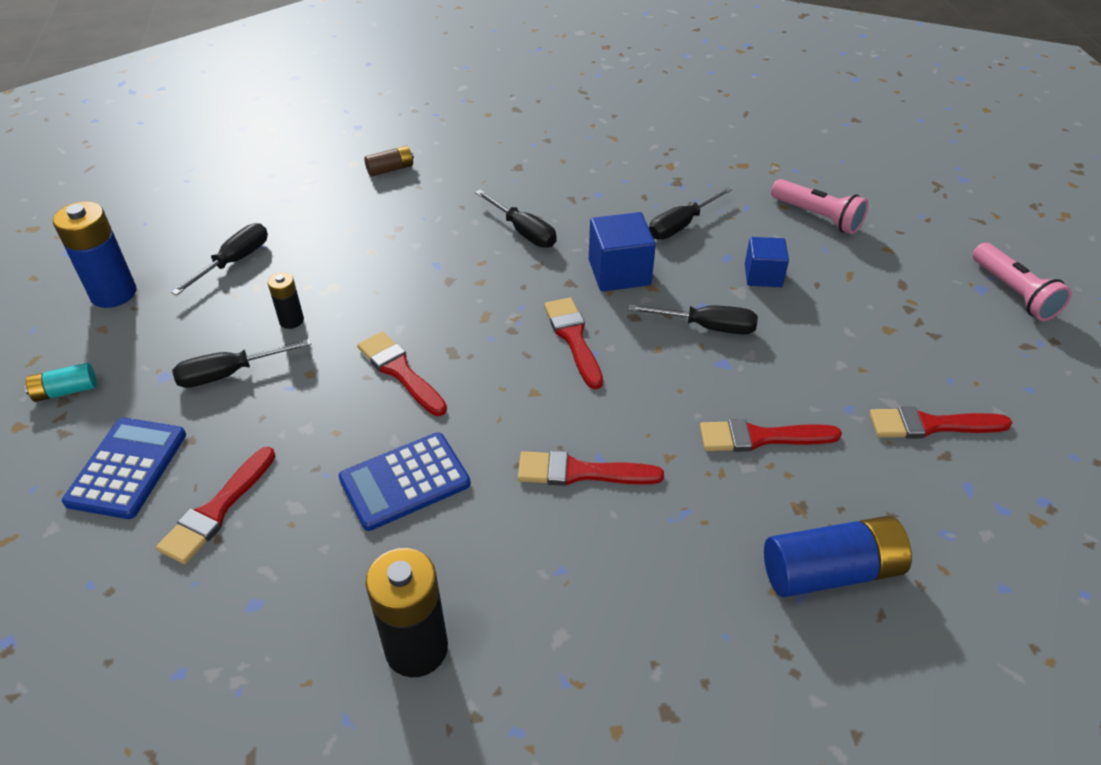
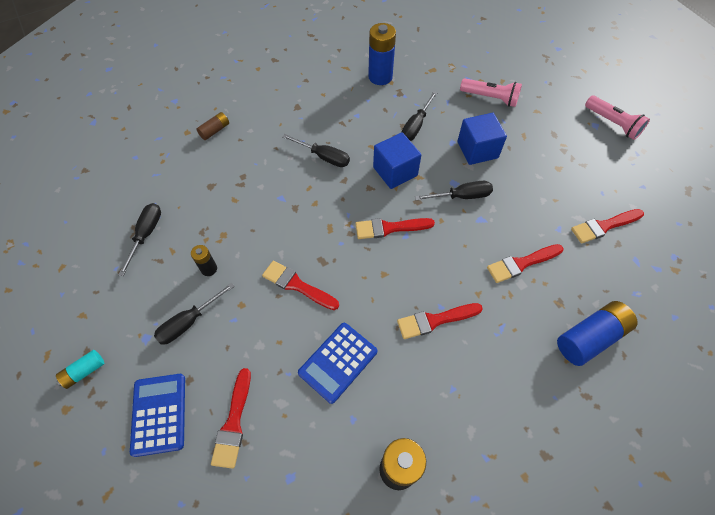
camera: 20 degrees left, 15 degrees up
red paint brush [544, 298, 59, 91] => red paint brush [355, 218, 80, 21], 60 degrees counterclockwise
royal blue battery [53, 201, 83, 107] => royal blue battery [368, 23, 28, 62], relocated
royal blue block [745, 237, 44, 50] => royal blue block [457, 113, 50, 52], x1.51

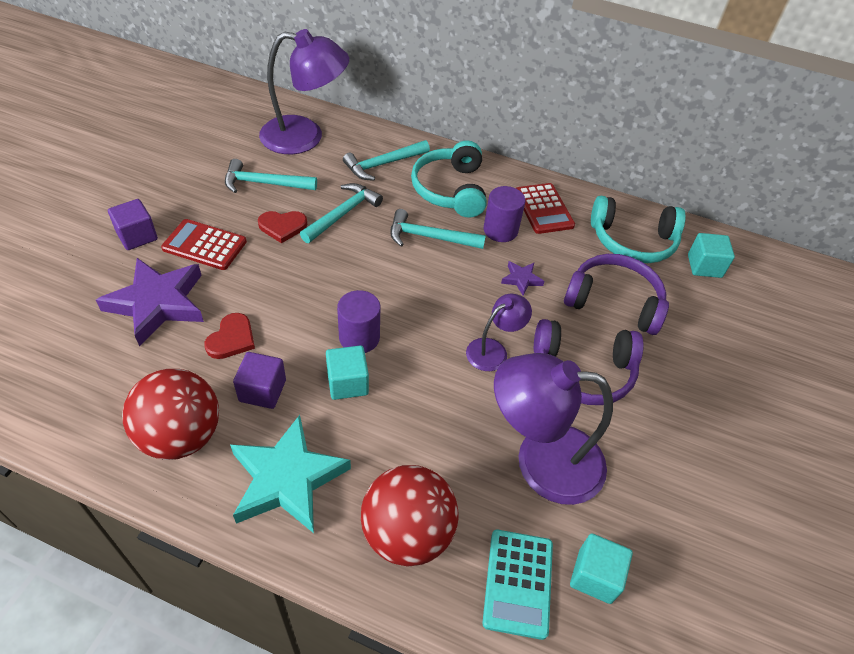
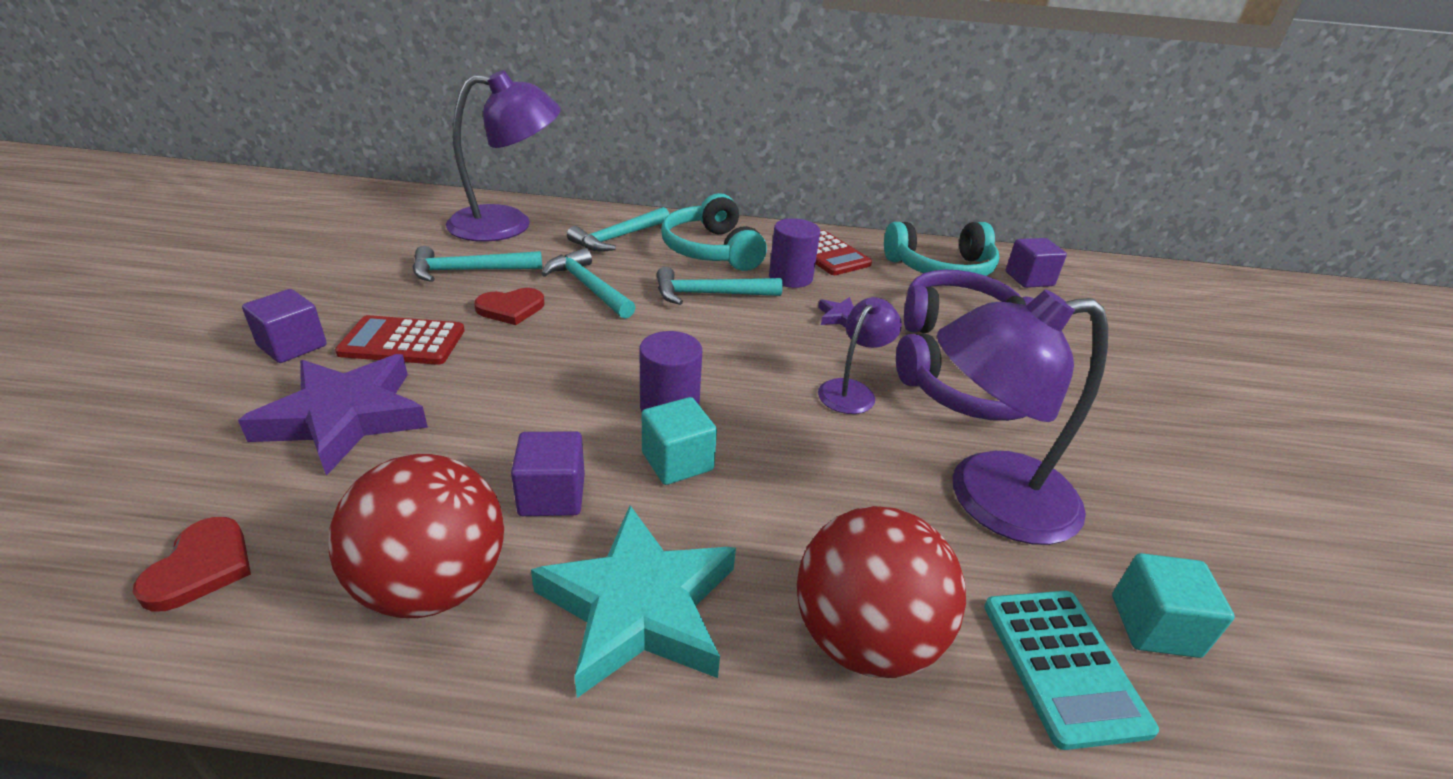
camera: 15 degrees left, 15 degrees down
red love heart [204, 313, 51, 46] => red love heart [133, 517, 118, 95], relocated
aqua claw hammer [300, 183, 83, 60] => aqua claw hammer [542, 248, 94, 71], 60 degrees counterclockwise
aqua block [688, 233, 47, 45] => purple block [1006, 238, 61, 50]

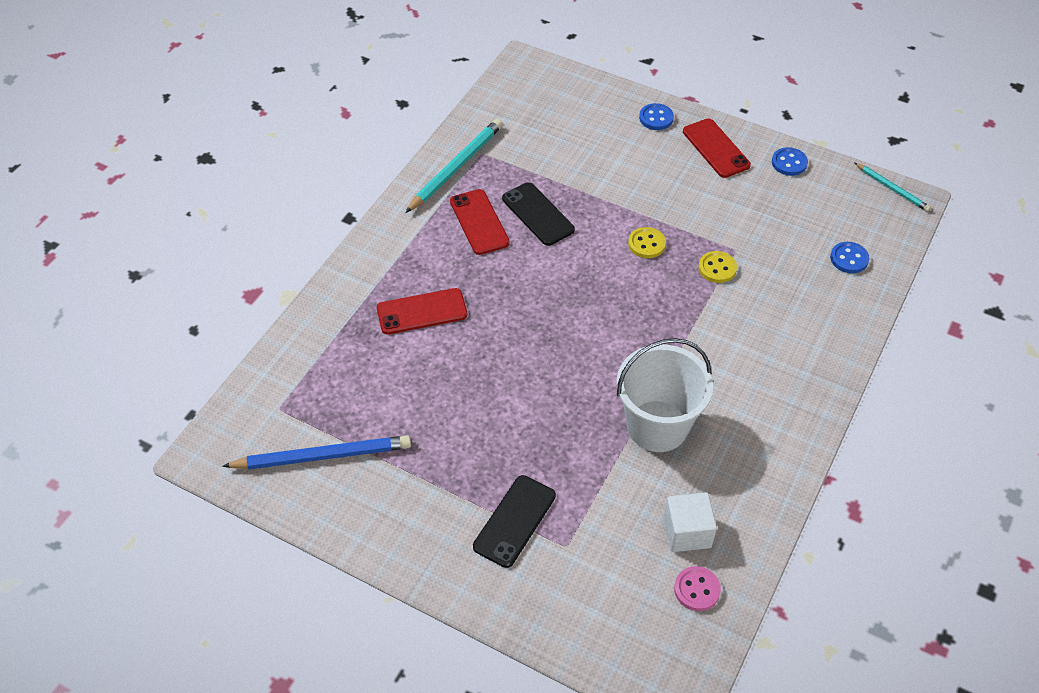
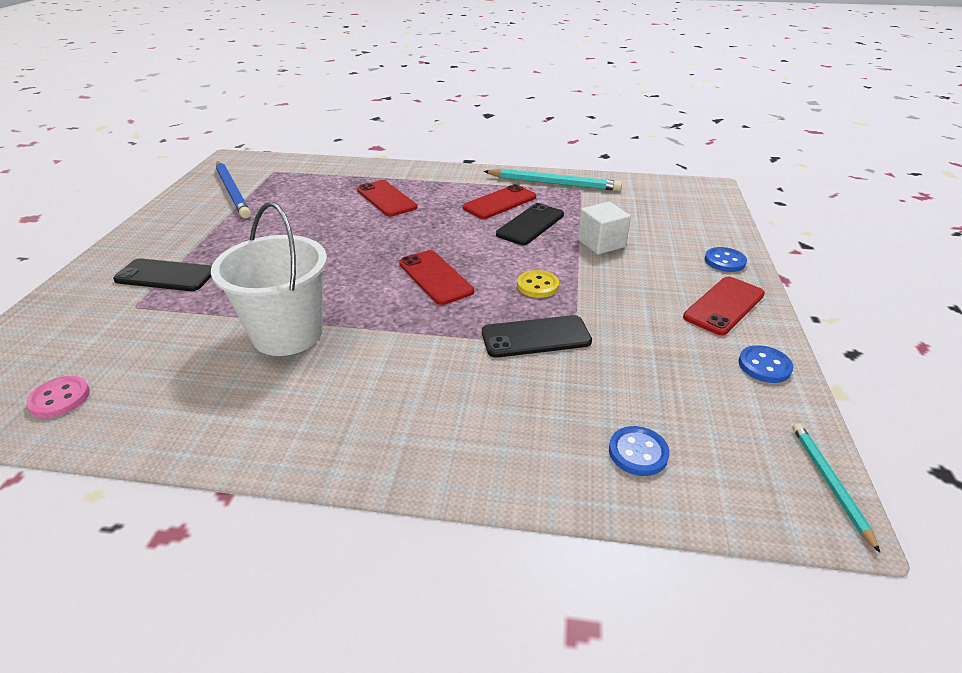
camera: 70 degrees right, 15 degrees down
nothing => red phone [399, 250, 75, 55]
yellow sewing button [698, 251, 39, 32] => ebony phone [482, 315, 110, 43]
pure white block [664, 492, 53, 60] => pure white block [578, 202, 53, 53], relocated
aqua wooden pencil [854, 162, 77, 50] => aqua wooden pencil [793, 423, 87, 130], 150 degrees clockwise

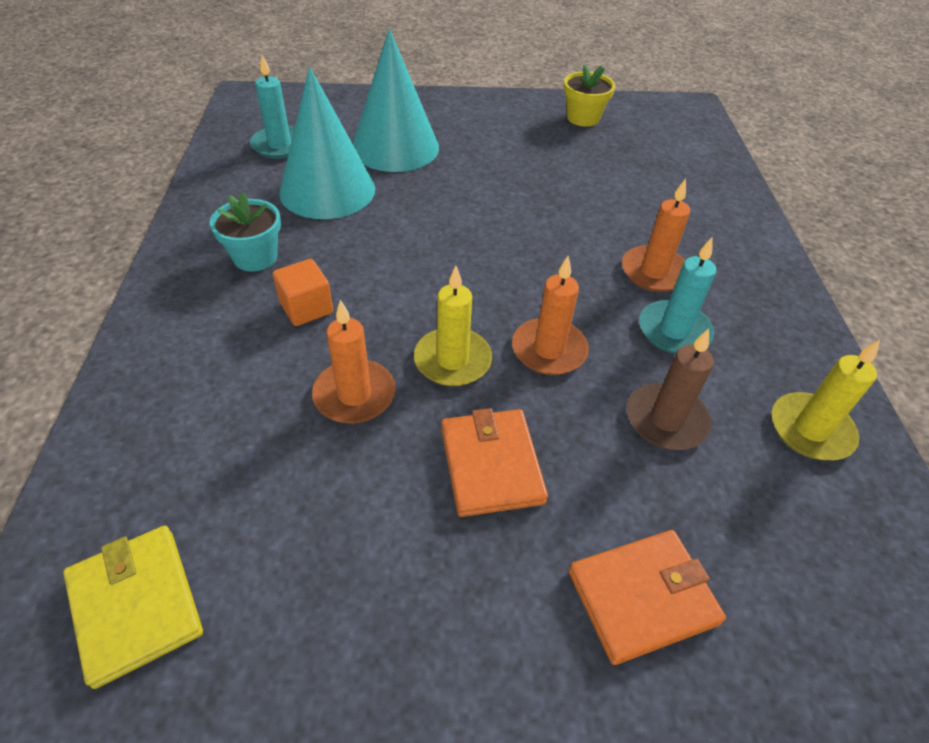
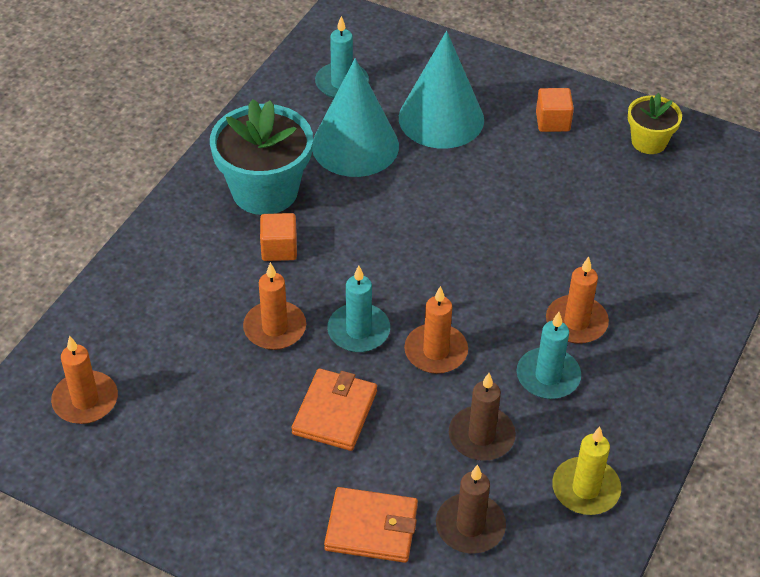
camera: 30 degrees right, 0 degrees up
yellow billfold [63, 526, 140, 163] => orange wax candle [51, 335, 67, 89]
aqua plant pot [210, 192, 71, 80] => aqua plant pot [210, 99, 103, 116], x1.81
yellow wax candle [414, 266, 78, 120] => aqua wax candle [327, 265, 63, 87]
nothing => dark brown wax candle [436, 465, 70, 88]
nothing => orange block [536, 88, 38, 44]

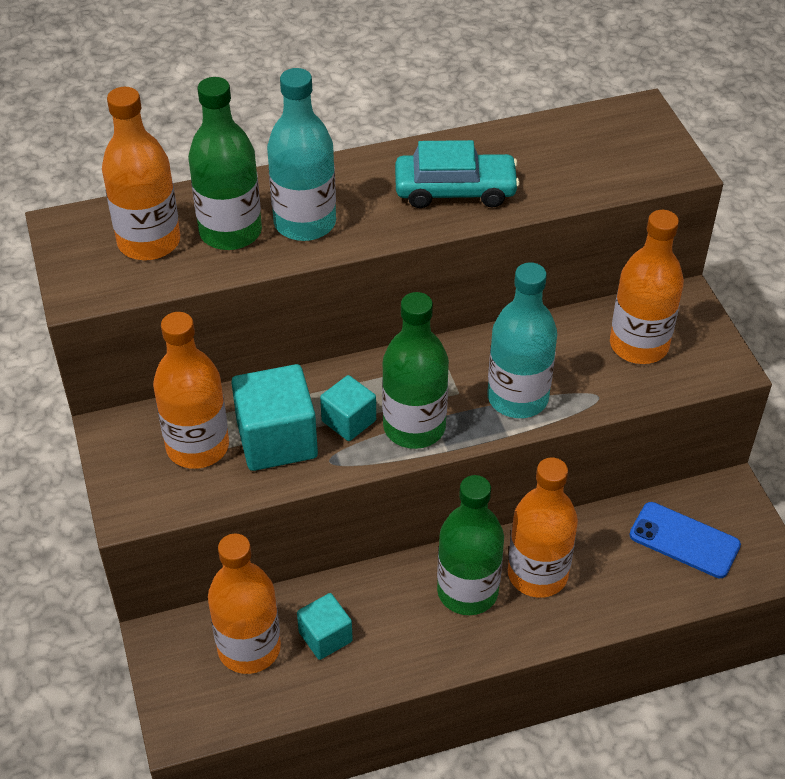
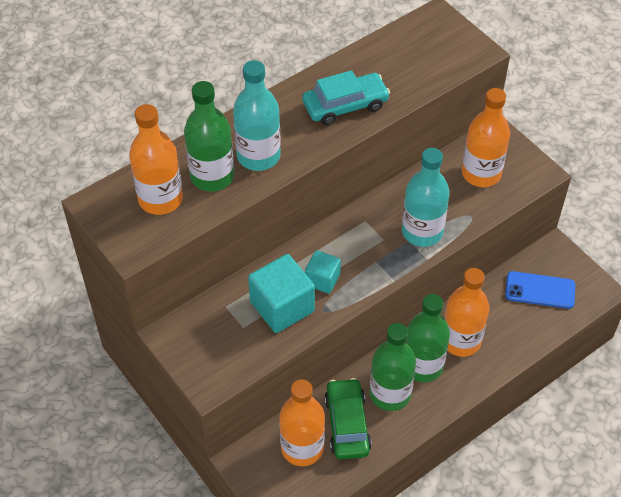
camera: 20 degrees left, 5 degrees up
aqua block [297, 593, 56, 67] => emerald car [324, 378, 48, 81]
emerald flask [382, 292, 67, 157] => emerald flask [370, 323, 46, 88], relocated
orange flask [153, 312, 76, 157] => nothing

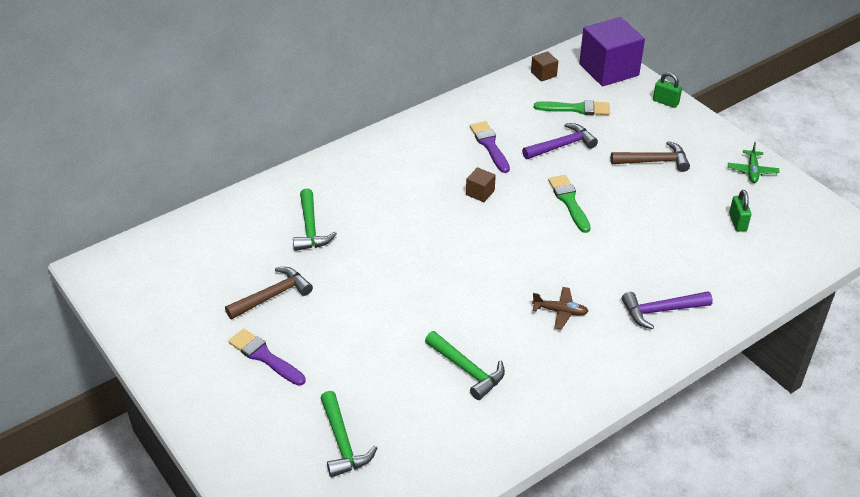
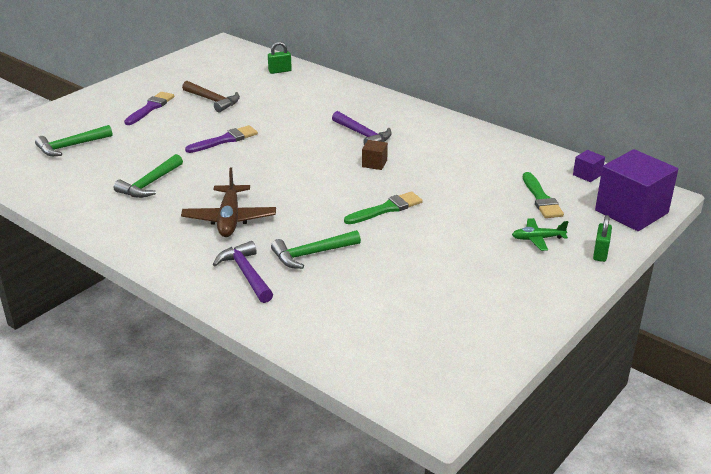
camera: 75 degrees right, 10 degrees down
dark brown toy plane [532, 287, 57, 43] => dark brown toy plane [181, 167, 95, 70], x1.72
purple paint brush [470, 121, 40, 52] => purple paint brush [185, 125, 73, 28], relocated
emerald lock [729, 190, 22, 42] => emerald lock [268, 42, 24, 32], relocated
emerald claw hammer [293, 189, 44, 62] => emerald claw hammer [271, 230, 90, 39], relocated
purple claw hammer [522, 123, 76, 36] => purple claw hammer [332, 111, 60, 34], relocated
emerald toy plane [728, 142, 51, 41] => emerald toy plane [512, 218, 56, 33], relocated
dark brown block [531, 51, 27, 31] => purple block [573, 150, 32, 32]
dark brown claw hammer [611, 141, 79, 31] => nothing

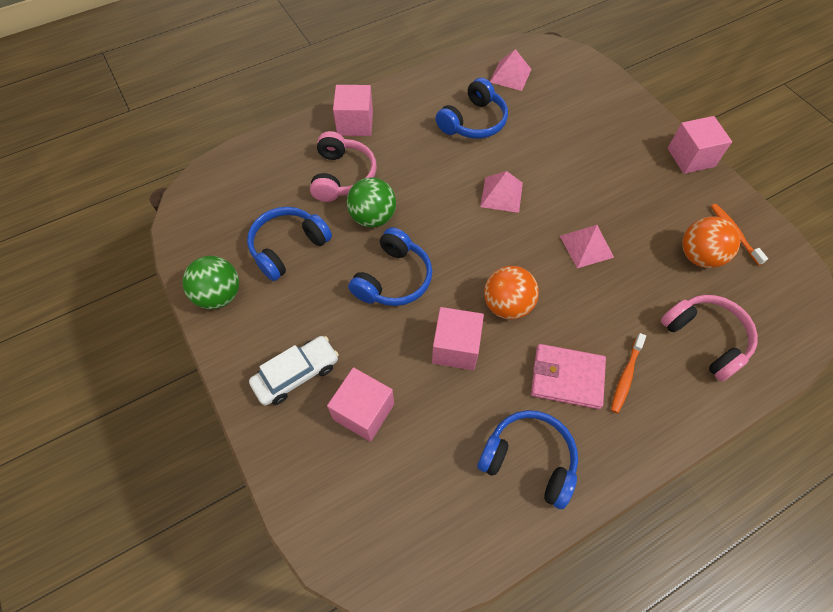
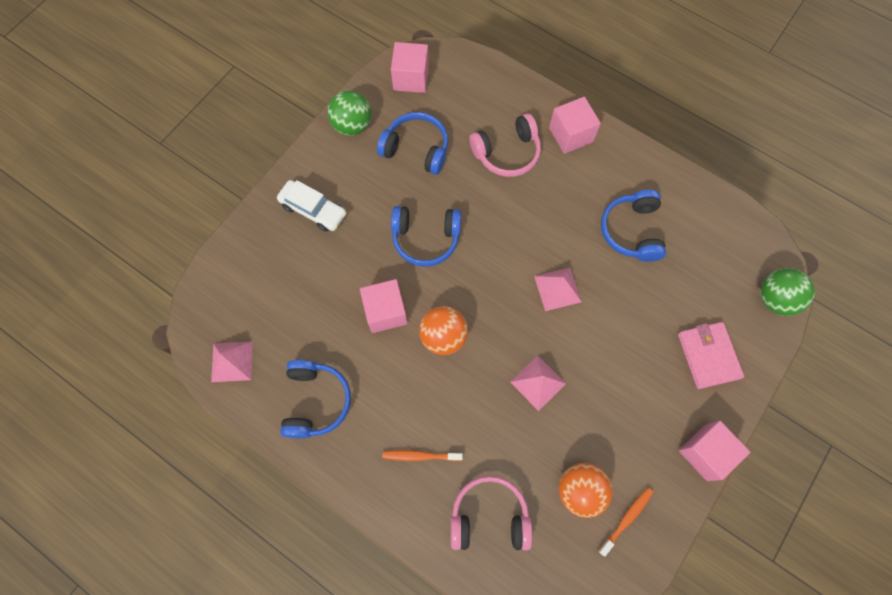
camera: 65 degrees right, 10 degrees up
rosy solid pyramid [490, 49, 41, 42] => rosy solid pyramid [211, 342, 42, 40], relocated
rosy block [327, 367, 67, 75] => rosy block [391, 42, 38, 51], relocated
rosy headset [661, 295, 97, 87] => rosy headset [451, 476, 81, 74], 120 degrees counterclockwise
royal blue headset [436, 78, 72, 61] => royal blue headset [601, 190, 65, 72], 75 degrees clockwise
rosy billfold [531, 344, 75, 65] => rosy billfold [678, 322, 66, 67], relocated
emerald sphere [347, 178, 49, 50] => emerald sphere [760, 268, 55, 48], relocated

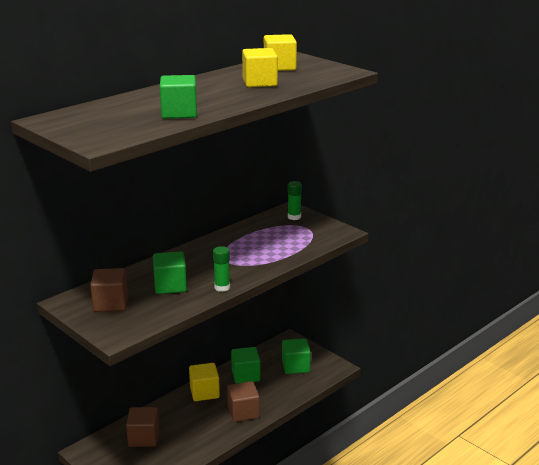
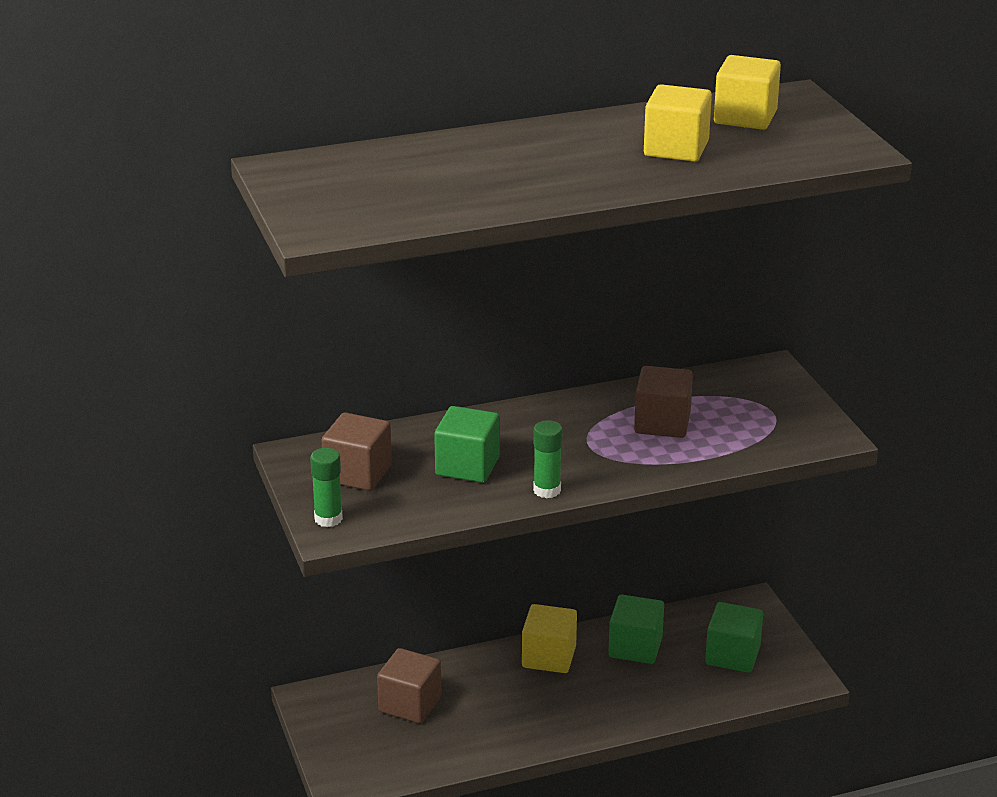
camera: 25 degrees right, 5 degrees up
emerald glue [288, 181, 14, 39] => emerald glue [310, 448, 33, 79], relocated
dark brown block [227, 381, 33, 41] => dark brown block [634, 366, 59, 72], relocated
emerald block [160, 75, 37, 44] => nothing

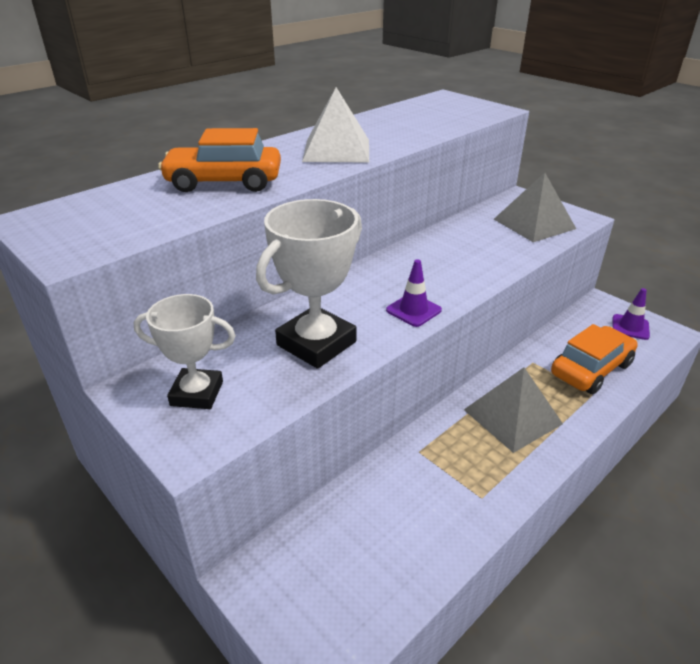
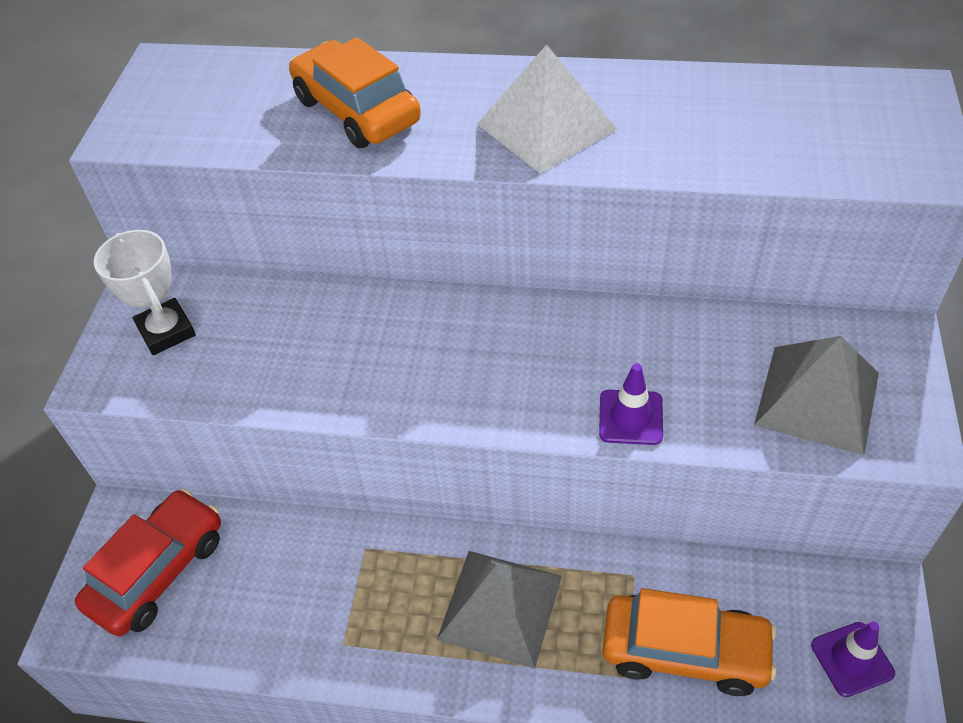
camera: 55 degrees right, 15 degrees up
nothing => red car [75, 489, 146, 147]
purple road cone [386, 259, 56, 68] => purple road cone [599, 363, 64, 82], relocated
pure white award cup [256, 199, 106, 170] => nothing

